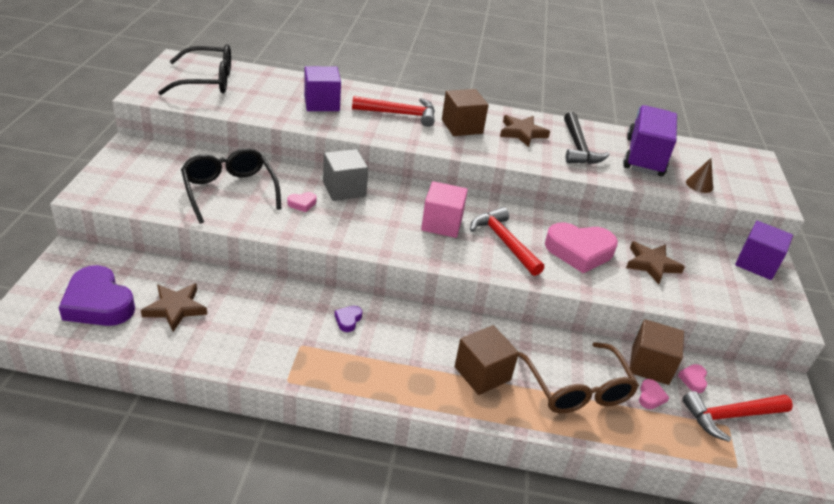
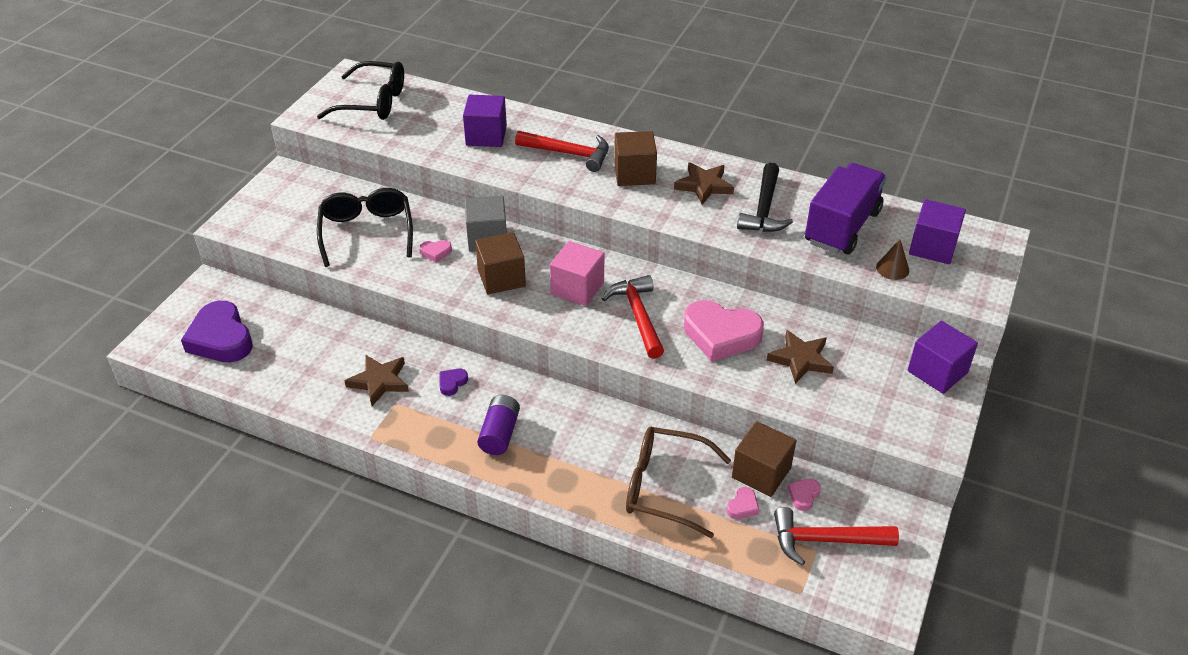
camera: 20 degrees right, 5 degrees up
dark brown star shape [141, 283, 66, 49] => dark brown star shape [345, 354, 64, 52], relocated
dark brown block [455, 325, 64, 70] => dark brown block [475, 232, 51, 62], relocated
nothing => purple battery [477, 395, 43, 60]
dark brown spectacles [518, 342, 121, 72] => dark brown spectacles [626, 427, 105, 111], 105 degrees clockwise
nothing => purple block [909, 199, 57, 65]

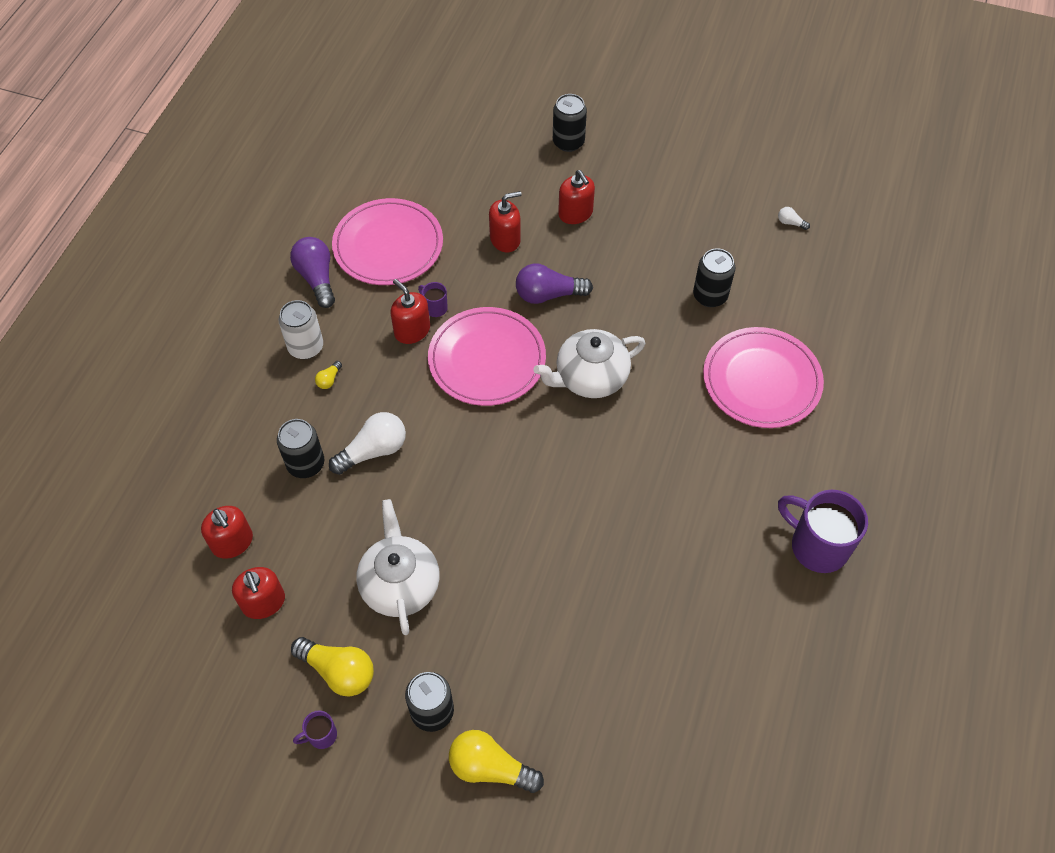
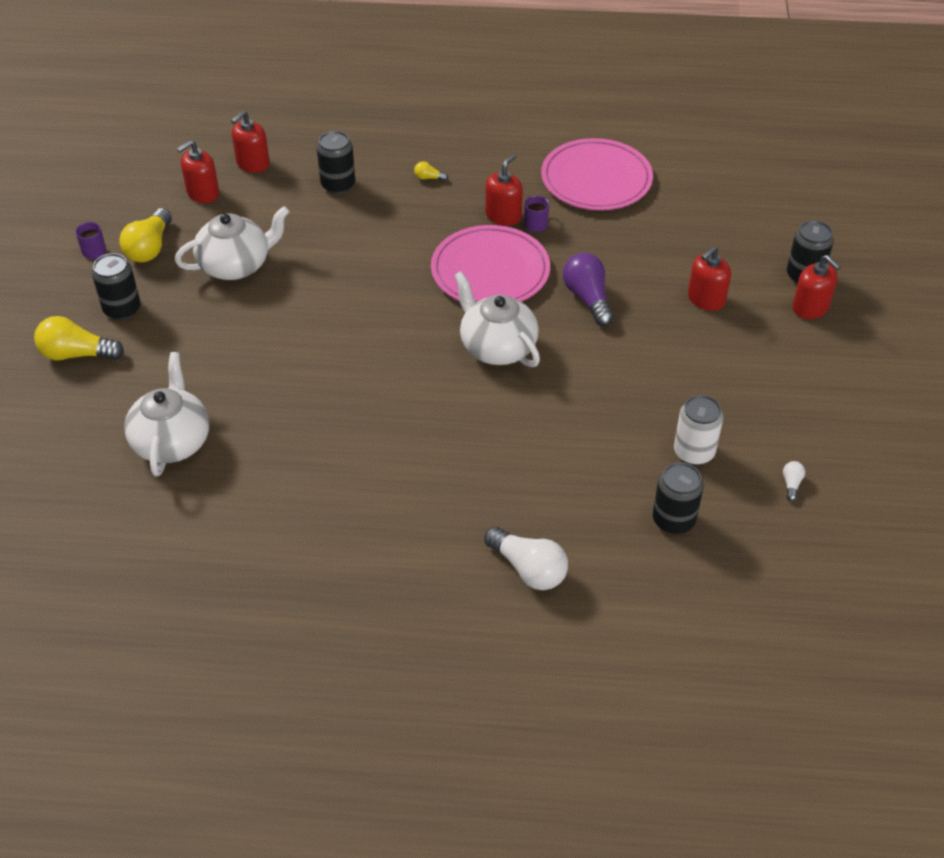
camera: 75 degrees right, 10 degrees down
yellow light bulb [449, 730, 95, 63] => yellow light bulb [34, 316, 90, 44], 90 degrees counterclockwise
nothing => pure white tea pot [124, 352, 86, 124]
pure white light bulb [329, 412, 77, 63] => pure white light bulb [484, 526, 84, 64], relocated
ebony can [693, 248, 42, 59] => ebony can [653, 462, 51, 72], relocated
pure white can [278, 300, 45, 59] => pure white can [674, 395, 49, 70], relocated
red soap dispenser [489, 191, 33, 61] => red soap dispenser [792, 255, 49, 64], relocated
purple light bulb [290, 237, 45, 71] => nothing
rosy plate [703, 327, 121, 101] => nothing
purple tea mug [778, 490, 90, 83] => nothing

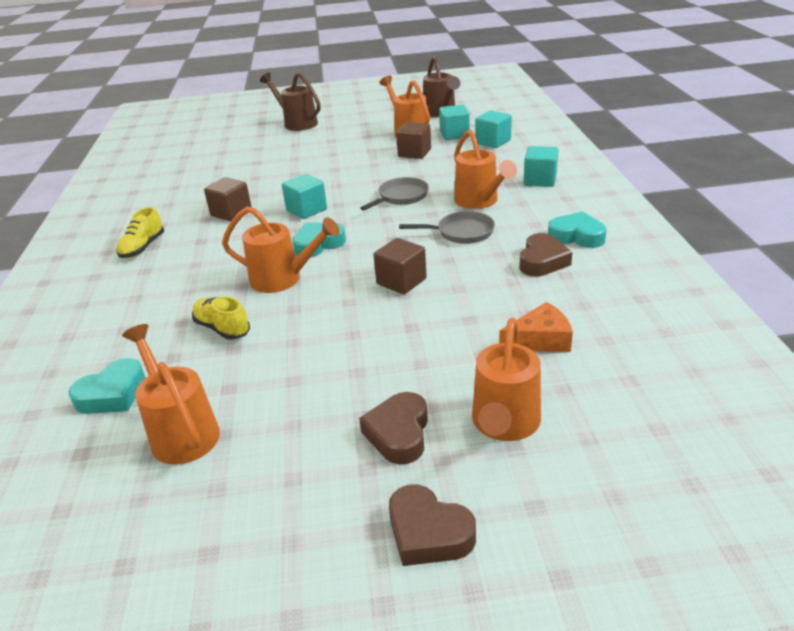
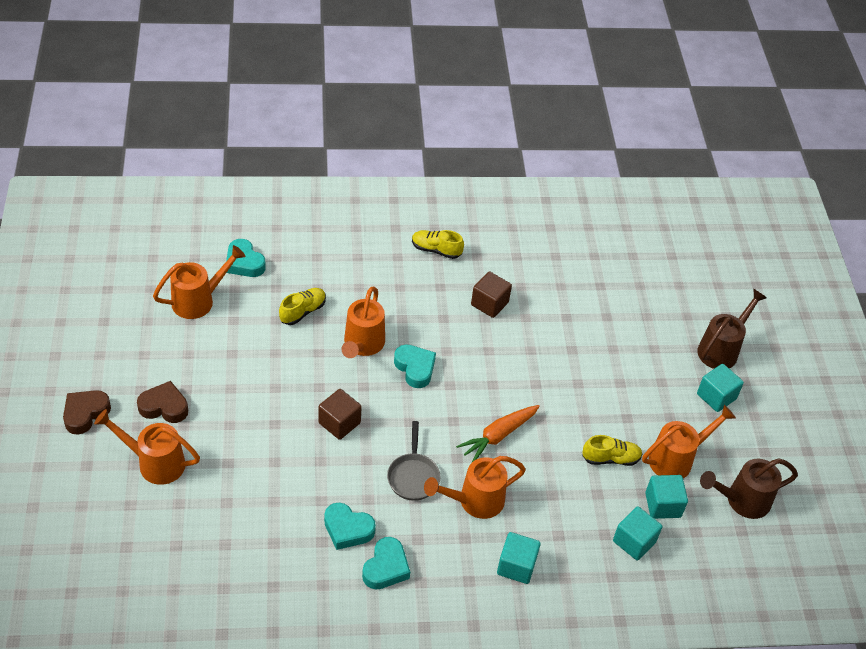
camera: 85 degrees right, 15 degrees up
dark brown love heart [519, 233, 53, 43] => aqua love heart [324, 503, 52, 47]
grey skillet [360, 177, 69, 34] => orange root vegetable [456, 405, 84, 57]
dark brown block [396, 122, 35, 37] => yellow shoe [582, 435, 60, 31]
aqua block [282, 174, 45, 45] => aqua block [697, 364, 47, 48], relocated
orange cheese [499, 302, 74, 50] => nothing

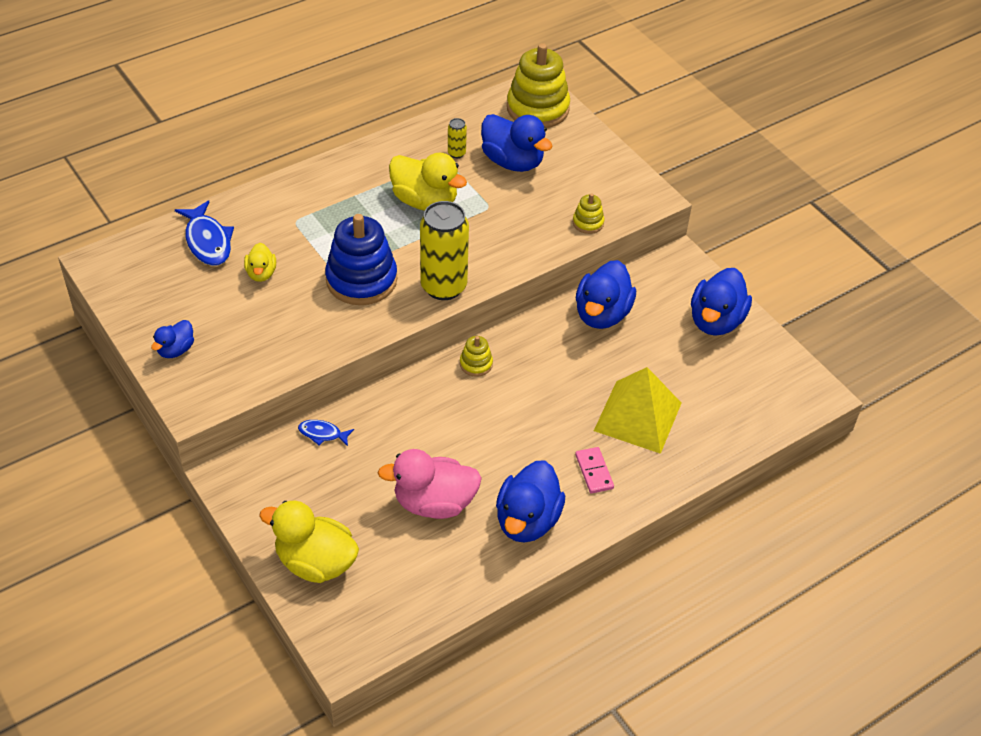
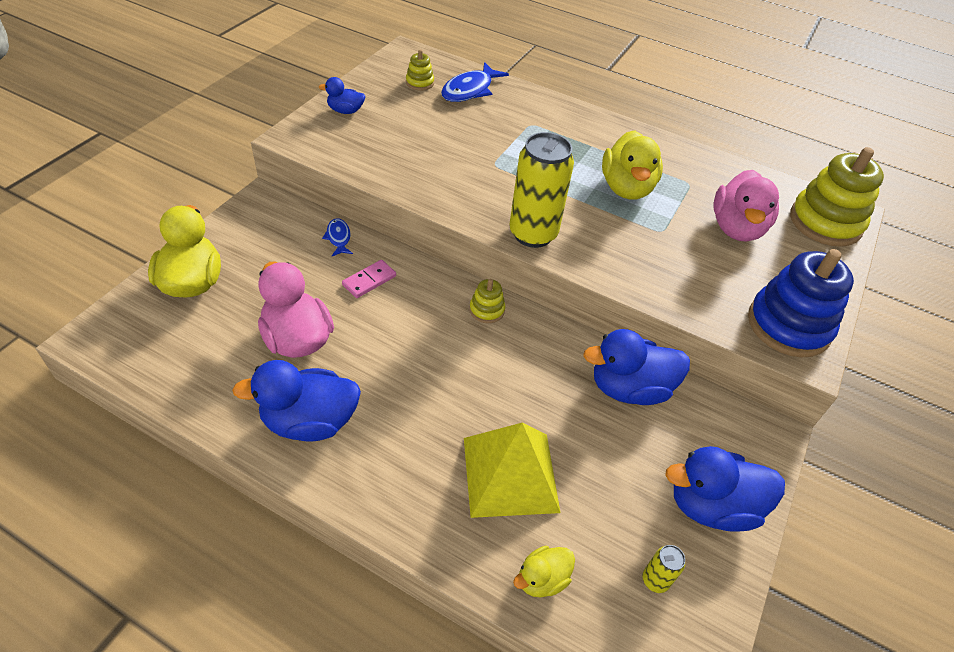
camera: 60 degrees right, 0 degrees up
rosy domino tile [575, 447, 39, 47] => rosy domino tile [342, 260, 54, 38], relocated
yellow stacking toy [573, 193, 32, 41] => yellow stacking toy [406, 50, 28, 41], relocated
yellow duck [244, 243, 32, 39] => yellow duck [513, 546, 62, 51], relocated
yellow can [448, 118, 19, 40] => yellow can [643, 545, 42, 48], relocated
royal blue duck [481, 114, 72, 58] => rosy duck [713, 170, 66, 72]
royal blue stacking toy [325, 214, 72, 91] => royal blue stacking toy [748, 249, 106, 108], relocated

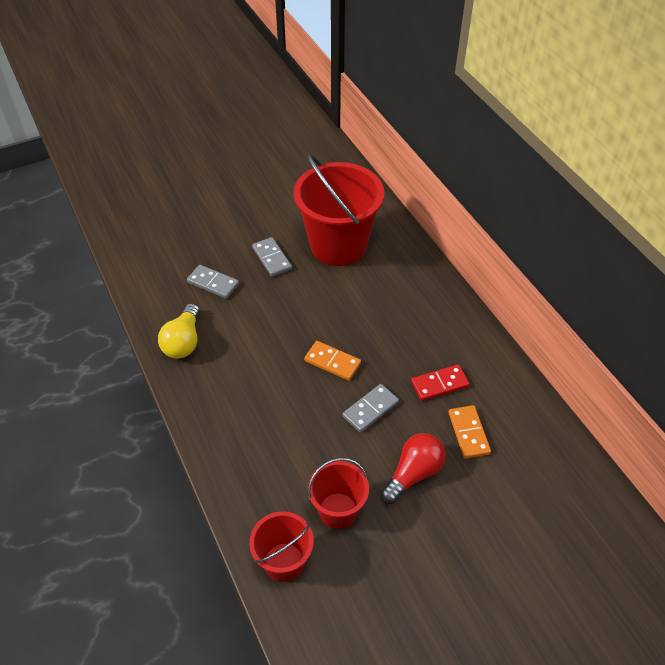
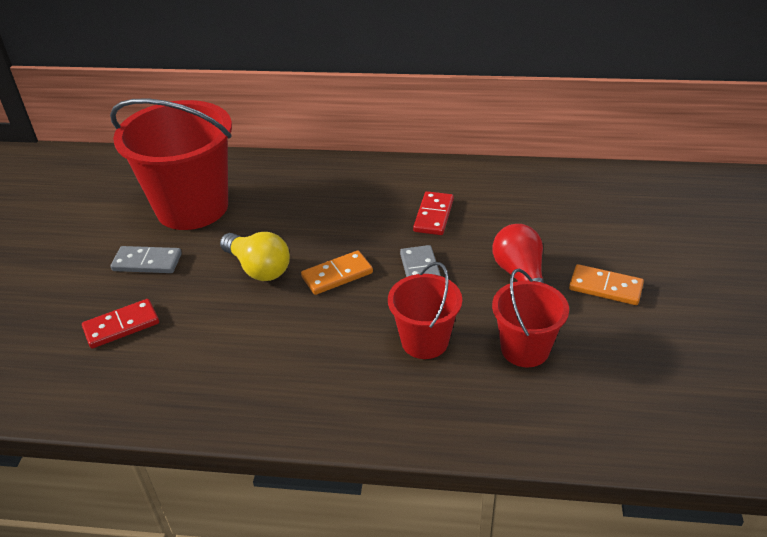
camera: 55 degrees left, 10 degrees down
grey domino tile [187, 265, 52, 34] => red domino tile [82, 299, 77, 50]
yellow light bulb [158, 304, 42, 55] => yellow light bulb [220, 232, 70, 49], relocated
red pail [249, 511, 65, 71] => red pail [388, 262, 74, 97], relocated
orange domino tile [448, 405, 43, 54] => orange domino tile [569, 264, 75, 41], relocated

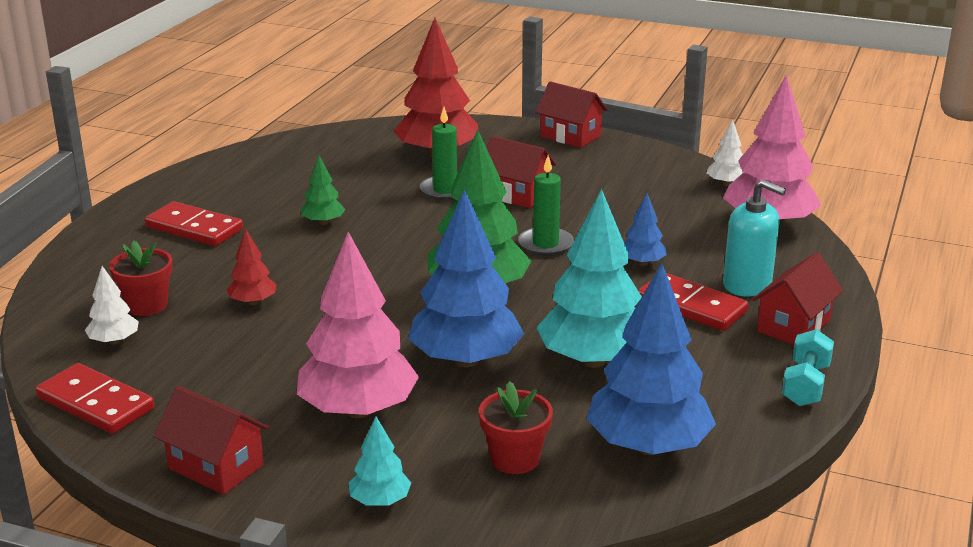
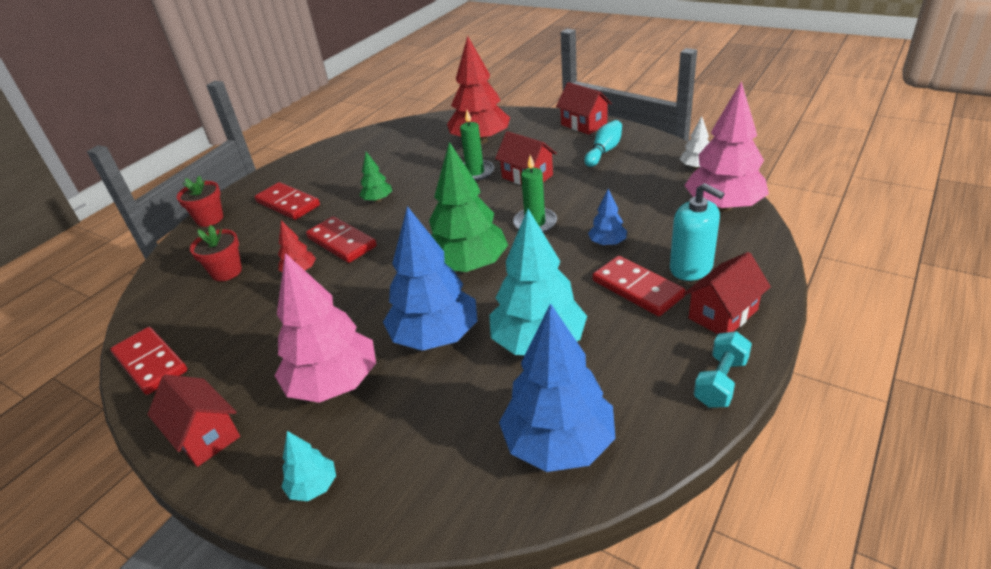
camera: 15 degrees right, 10 degrees up
red plant pot [479, 381, 74, 93] => red plant pot [177, 176, 46, 51], relocated
nothing => red domino tile [306, 216, 71, 47]
nothing => aqua bowling pin [584, 120, 38, 47]
pure white fir tree [85, 266, 54, 79] => nothing

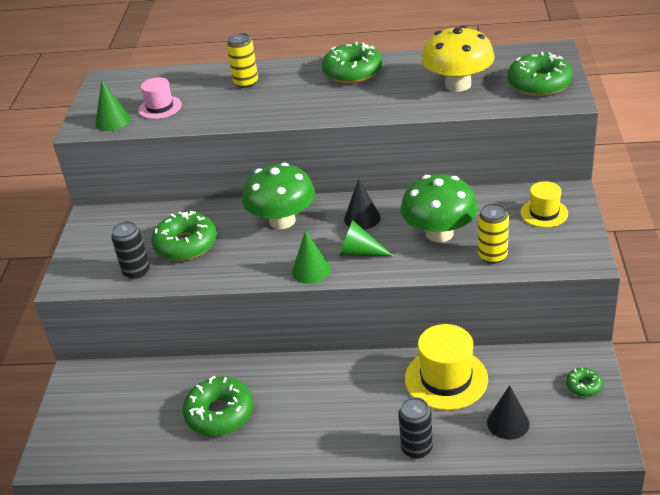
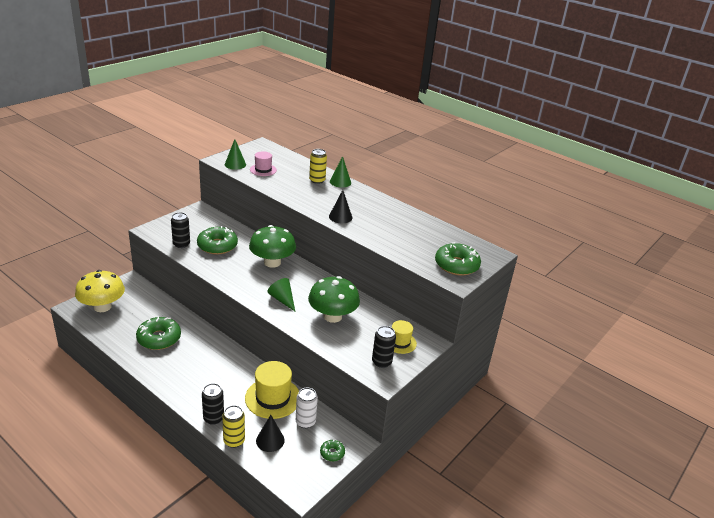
camera: 30 degrees right, 5 degrees down
yellow fungus [422, 25, 72, 67] => yellow fungus [75, 270, 50, 42], relocated
yellow can [478, 203, 31, 61] => yellow can [222, 405, 23, 43], relocated
nothing => pure white can [296, 387, 22, 41]
ebony cone [344, 179, 37, 51] => ebony cone [329, 190, 23, 33], relocated
emerald cone [292, 230, 39, 54] => emerald cone [330, 156, 21, 32], relocated
nothing => ebony can [372, 326, 24, 42]
emerald glazed donut [322, 42, 60, 42] => nothing

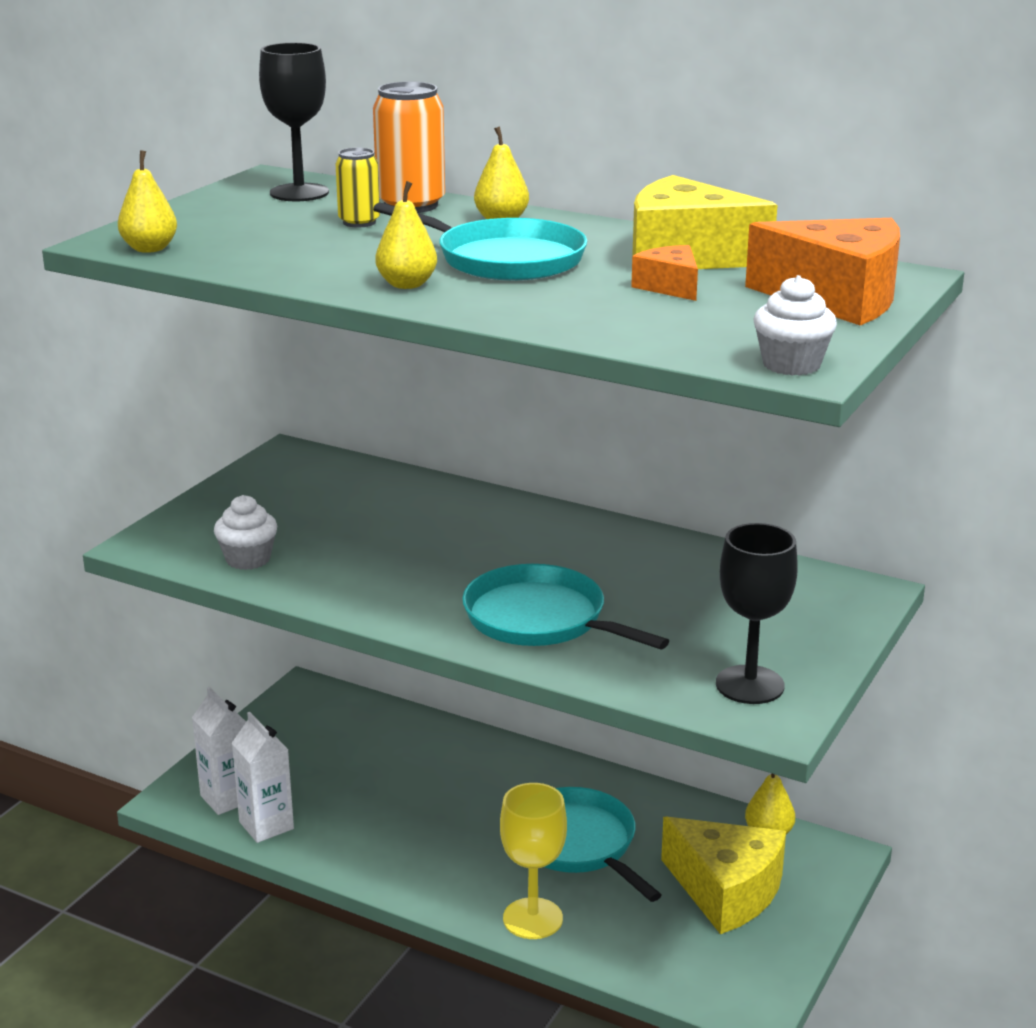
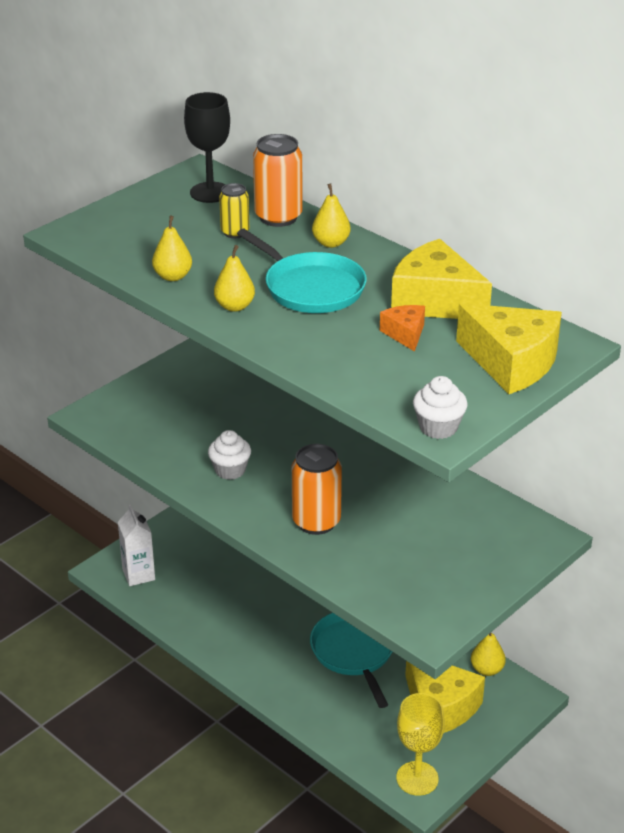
camera: 15 degrees right, 10 degrees up
yellow pear fruit [118, 150, 59, 103] => yellow pear fruit [152, 215, 40, 66], relocated
pure white fairy cake [214, 495, 63, 75] => pure white fairy cake [208, 430, 43, 50], relocated
aqua skillet [462, 564, 207, 85] => orange can [292, 444, 50, 91]
yellow goblet [500, 783, 67, 156] => yellow goblet [396, 693, 49, 103], relocated
orange cheese [745, 218, 155, 108] => yellow cheese [456, 303, 106, 91]
pure white carton [232, 712, 62, 131] => nothing
ebony goblet [716, 523, 82, 181] => nothing

